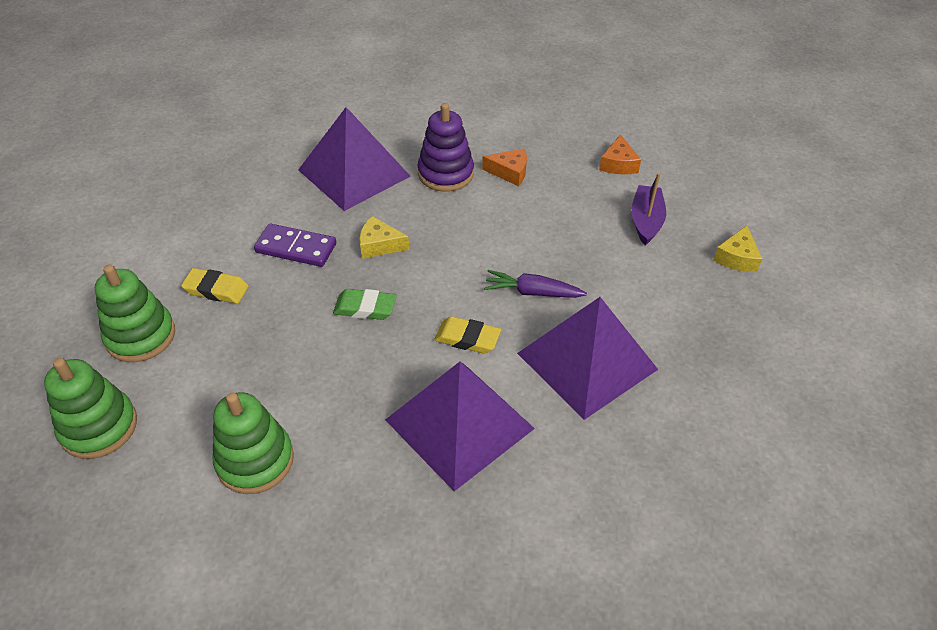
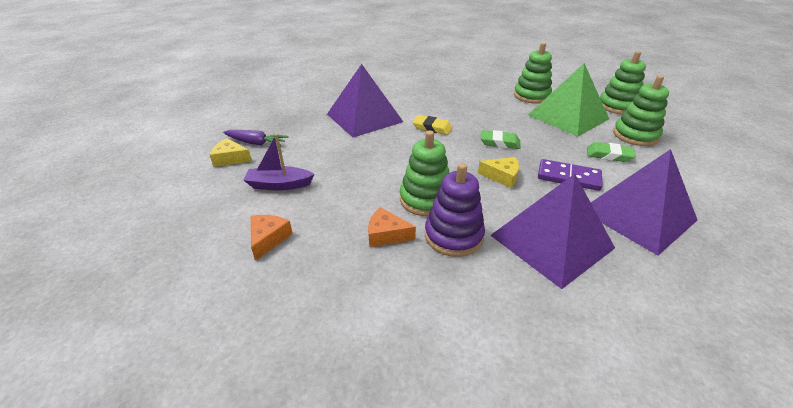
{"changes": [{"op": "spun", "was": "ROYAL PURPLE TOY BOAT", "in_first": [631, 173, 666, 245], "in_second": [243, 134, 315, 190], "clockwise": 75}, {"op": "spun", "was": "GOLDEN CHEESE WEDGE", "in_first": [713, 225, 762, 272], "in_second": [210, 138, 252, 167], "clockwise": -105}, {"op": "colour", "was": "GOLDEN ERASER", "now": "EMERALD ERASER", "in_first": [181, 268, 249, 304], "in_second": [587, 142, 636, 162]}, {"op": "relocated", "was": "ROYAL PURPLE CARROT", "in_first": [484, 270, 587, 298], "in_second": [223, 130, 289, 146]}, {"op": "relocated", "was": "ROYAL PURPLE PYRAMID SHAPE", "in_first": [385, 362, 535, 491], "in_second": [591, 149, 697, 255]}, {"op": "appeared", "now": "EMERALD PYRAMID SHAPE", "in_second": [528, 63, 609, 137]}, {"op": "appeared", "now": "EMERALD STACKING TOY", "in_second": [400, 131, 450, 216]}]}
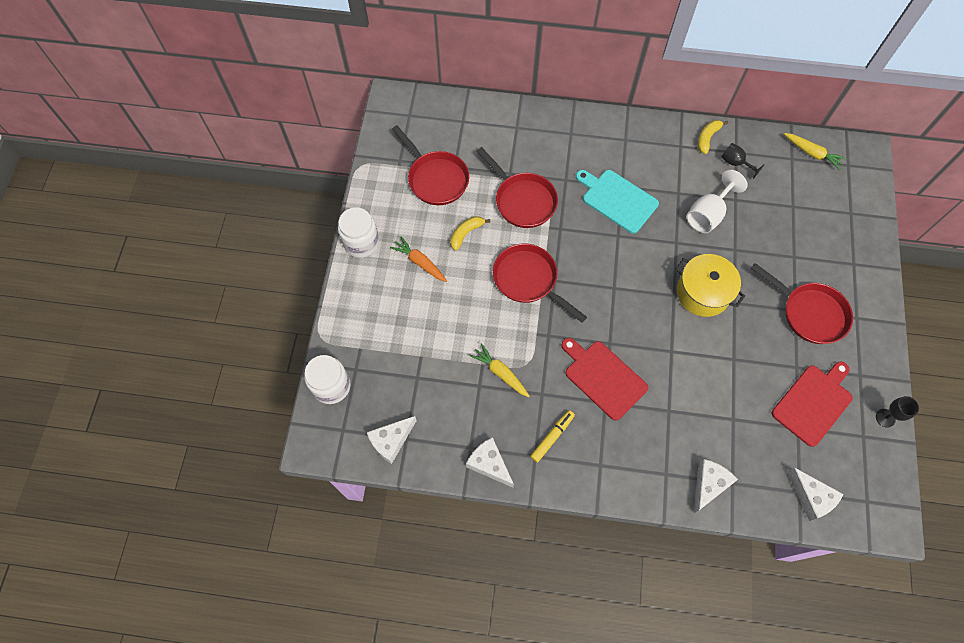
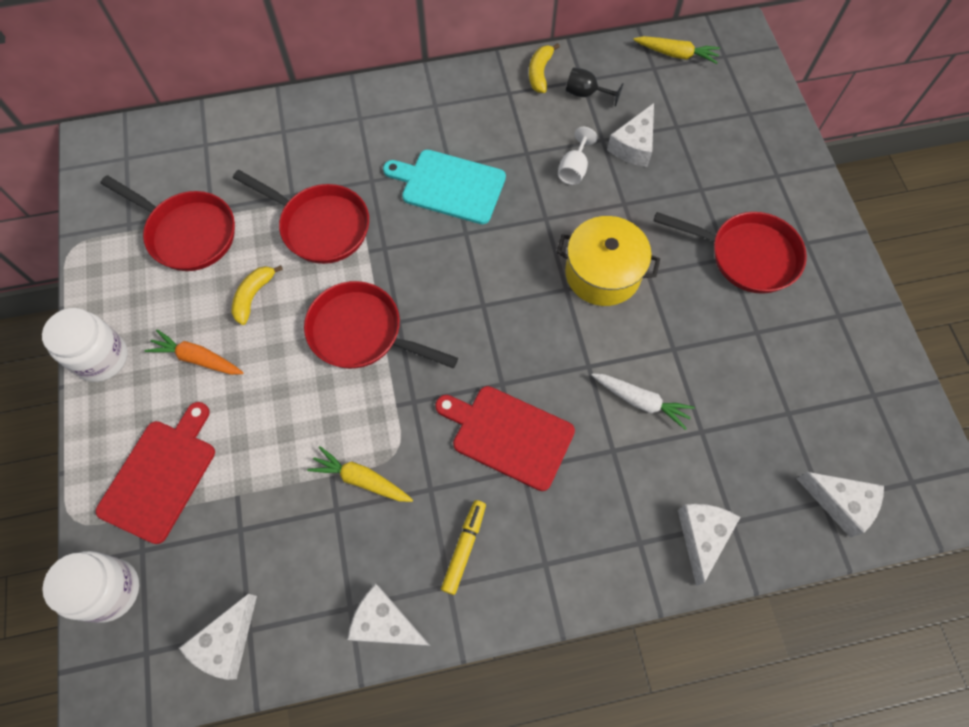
{"changes": [{"op": "size", "was": "WHITE CHALICE", "in_first": [687, 170, 748, 233], "in_second": [558, 127, 597, 185], "ratio": 0.62}, {"op": "relocated", "was": "RED CHOPPING BOARD", "in_first": [772, 362, 853, 447], "in_second": [96, 402, 215, 544]}, {"op": "missing", "was": "EBONY CHALICE", "in_first": [876, 396, 919, 428]}, {"op": "appeared", "now": "WHITE CHEESE WEDGE", "in_second": [607, 103, 654, 167]}, {"op": "appeared", "now": "WHITE CARROT", "in_second": [592, 373, 695, 430]}]}
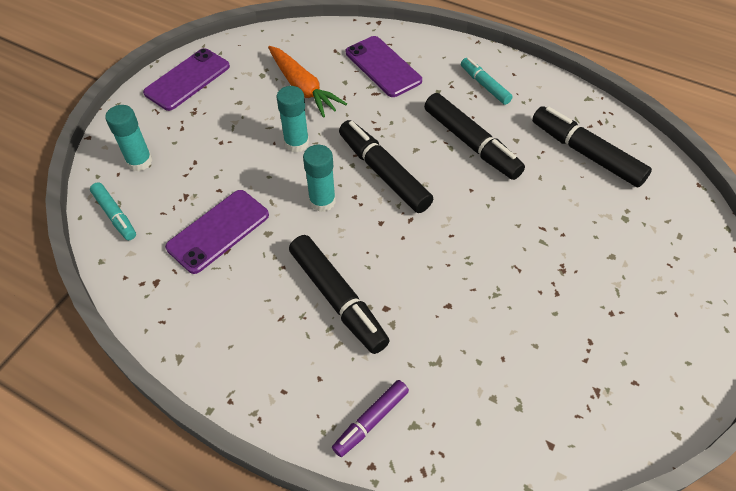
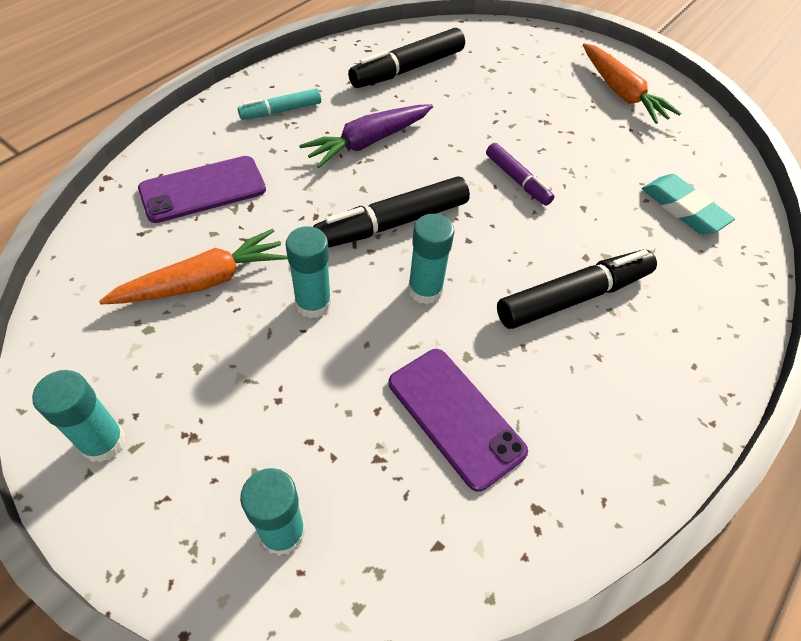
{"changes": [{"op": "exchanged", "was": "ROYAL PURPLE SMARTPHONE", "now": "TURQUOISE GLUE", "in_first": [143, 48, 230, 111], "in_second": [32, 370, 126, 463]}, {"op": "exchanged", "was": "EBONY MARKER", "now": "ROYAL PURPLE CARROT", "in_first": [424, 93, 525, 180], "in_second": [299, 104, 433, 168]}, {"op": "missing", "was": "TURQUOISE MARKER", "in_first": [90, 182, 136, 240]}, {"op": "relocated", "was": "ROYAL PURPLE MARKER", "in_first": [332, 380, 409, 457], "in_second": [486, 143, 555, 206]}, {"op": "appeared", "now": "BRIGHT ORANGE CARROT", "in_second": [583, 43, 681, 124]}, {"op": "appeared", "now": "TURQUOISE ERASER", "in_second": [642, 174, 735, 234]}]}
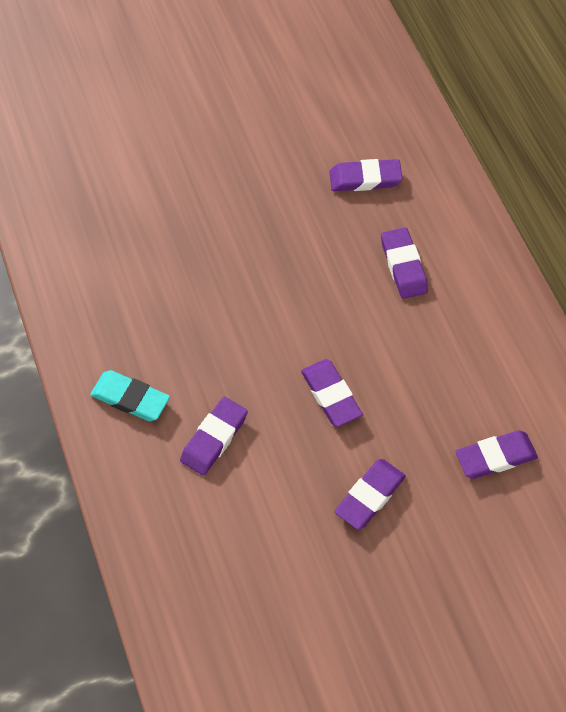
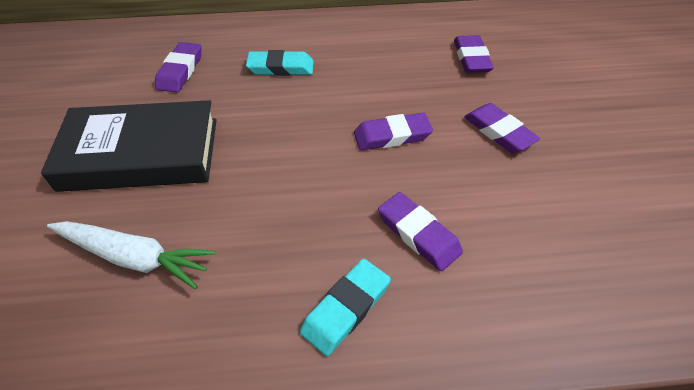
{"changes": [{"op": "colour", "was": "ROYAL PURPLE ERASER", "now": "TURQUOISE ERASER", "in_first": [381, 228, 428, 299], "in_second": [246, 50, 314, 76]}, {"op": "appeared", "now": "EBONY BOOK", "in_second": [41, 100, 217, 192]}, {"op": "appeared", "now": "WHITE CARROT", "in_second": [47, 221, 216, 289]}]}
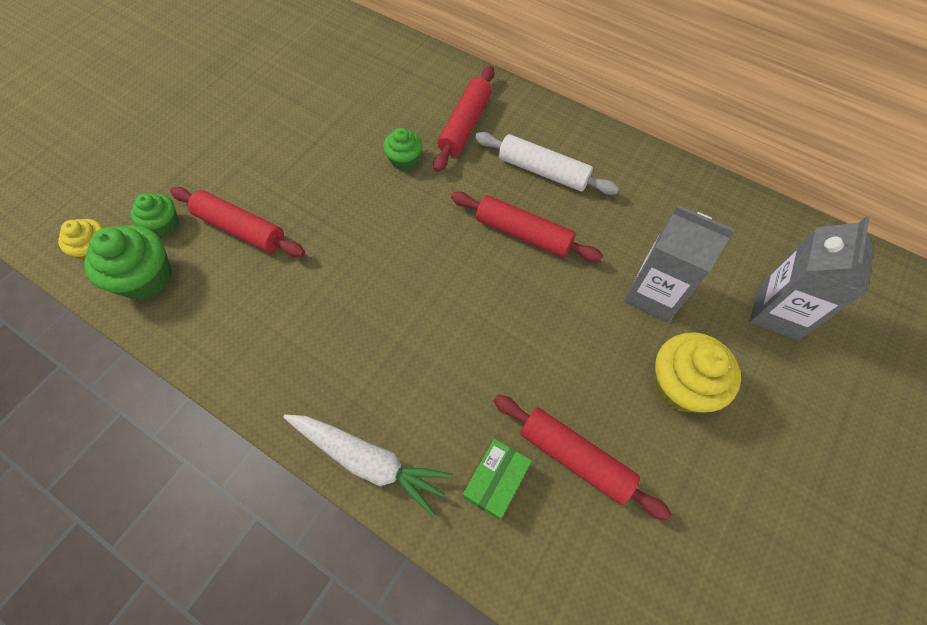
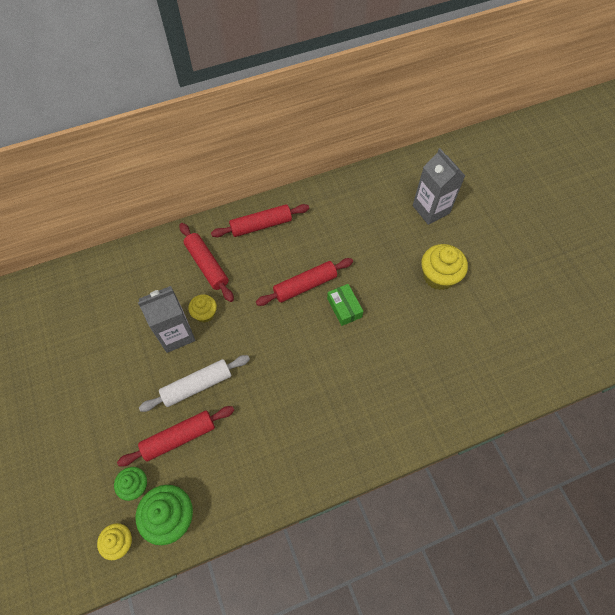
{"changes": [{"op": "colour", "was": "EMERALD MUFFIN", "now": "GOLDEN MUFFIN", "in_first": [383, 128, 422, 171], "in_second": [188, 294, 217, 323]}, {"op": "relocated", "was": "WHITE DOUGH ROLLER", "in_first": [475, 132, 619, 195], "in_second": [139, 355, 250, 412]}, {"op": "relocated", "was": "GREY MILK CARTON", "in_first": [624, 205, 735, 322], "in_second": [138, 286, 196, 353]}, {"op": "relocated", "was": "RED DOUGH ROLLER", "in_first": [494, 395, 672, 521], "in_second": [211, 204, 309, 237]}, {"op": "missing", "was": "WHITE CARROT", "in_first": [283, 415, 453, 517]}, {"op": "relocated", "was": "EMERALD PARCEL", "in_first": [463, 439, 532, 521], "in_second": [327, 284, 363, 326]}]}
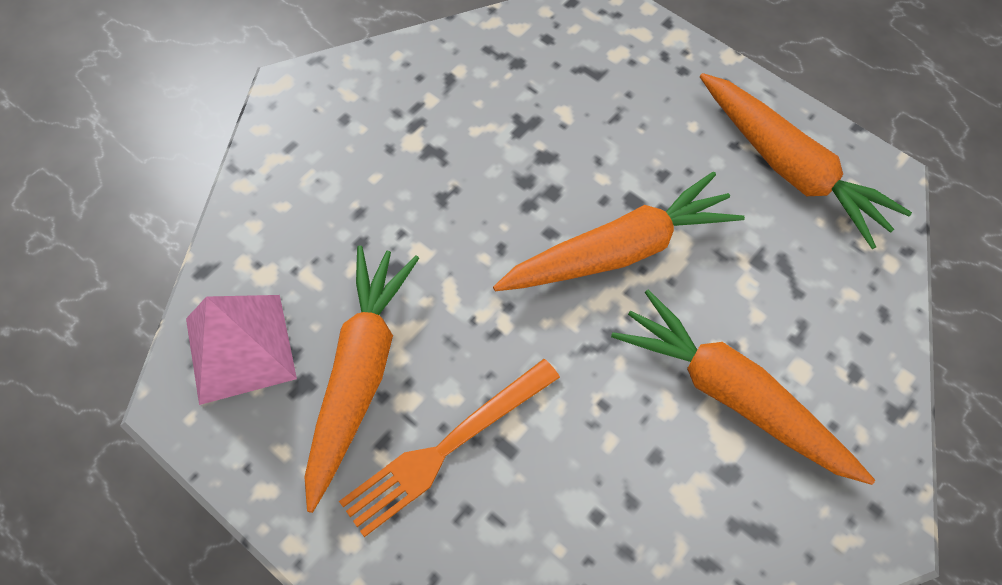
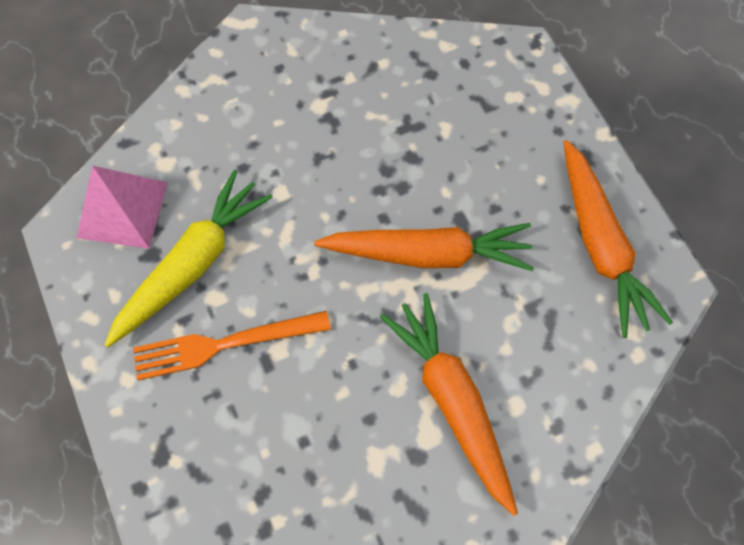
{"changes": [{"op": "colour", "was": "BRIGHT ORANGE CARROT", "now": "GOLDEN CARROT", "in_first": [305, 245, 419, 513], "in_second": [104, 170, 273, 347]}]}
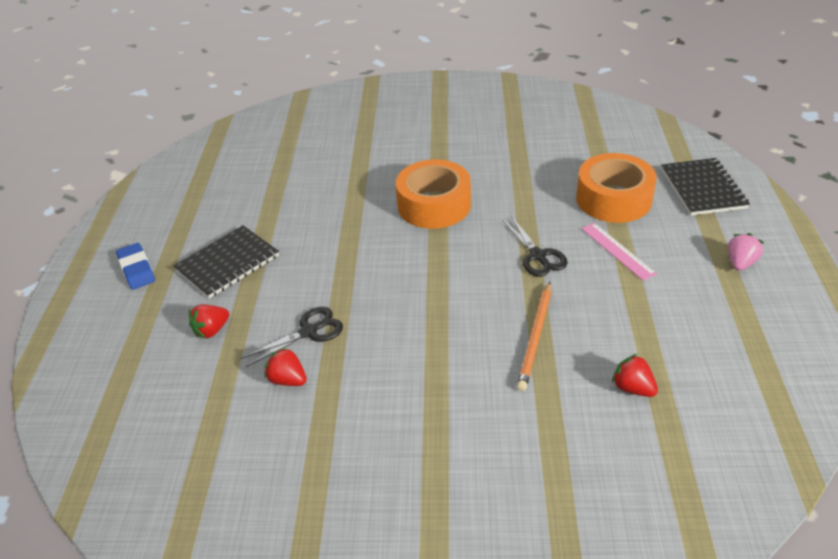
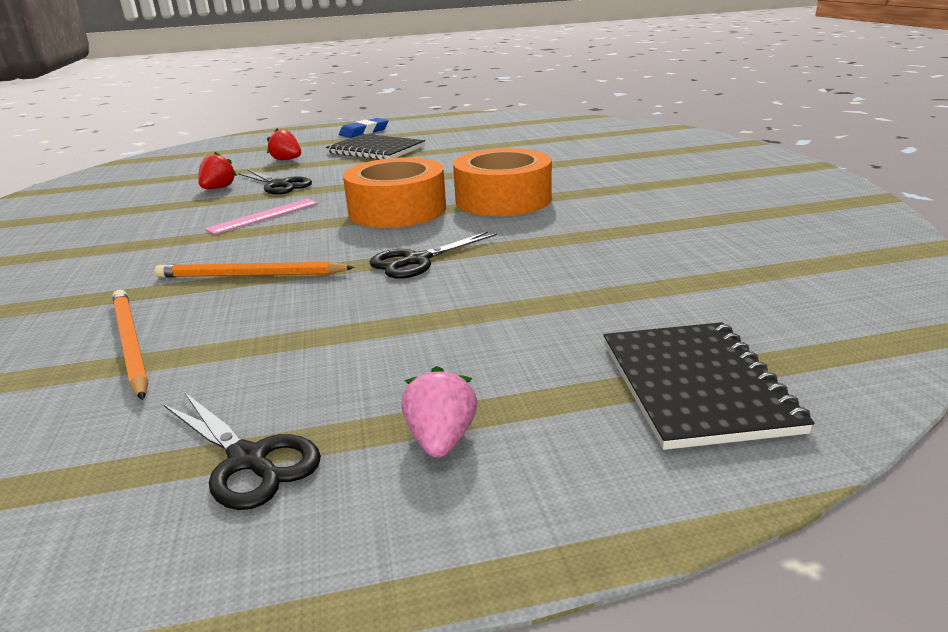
{"changes": [{"op": "relocated", "was": "BRIGHT ORANGE STICKY TAPE", "in_first": [576, 153, 657, 223], "in_second": [343, 157, 446, 228]}, {"op": "spun", "was": "EBONY NOTEPAD", "in_first": [661, 158, 750, 215], "in_second": [603, 322, 815, 450], "clockwise": -75}, {"op": "relocated", "was": "ROSE-PINK MEASURING STICK", "in_first": [581, 223, 657, 281], "in_second": [205, 198, 318, 235]}, {"op": "spun", "was": "ROSE-PINK STRAWBERRY", "in_first": [728, 233, 764, 271], "in_second": [401, 366, 477, 458], "clockwise": -105}, {"op": "exchanged", "was": "RED STRAWBERRY", "now": "BRIGHT ORANGE LEAD PENCIL", "in_first": [612, 354, 658, 397], "in_second": [113, 290, 149, 400]}, {"op": "appeared", "now": "EBONY SCISSORS", "in_second": [163, 393, 321, 510]}]}
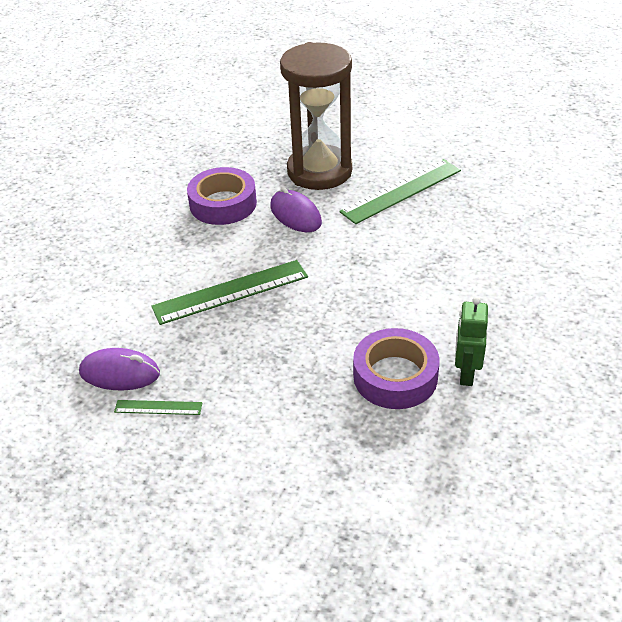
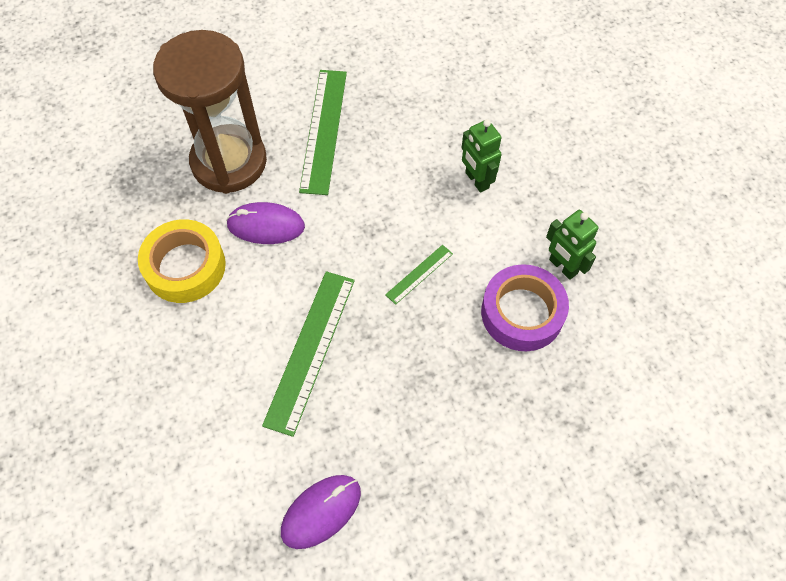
{"changes": [{"op": "colour", "was": "ROYAL PURPLE STICKY TAPE", "now": "GOLDEN STICKY TAPE", "in_first": [187, 167, 257, 225], "in_second": [138, 219, 226, 303]}, {"op": "relocated", "was": "EMERALD MEASURING STICK", "in_first": [114, 400, 202, 415], "in_second": [385, 245, 453, 305]}, {"op": "appeared", "now": "EMERALD TOY ROBOT", "in_second": [461, 119, 502, 193]}]}
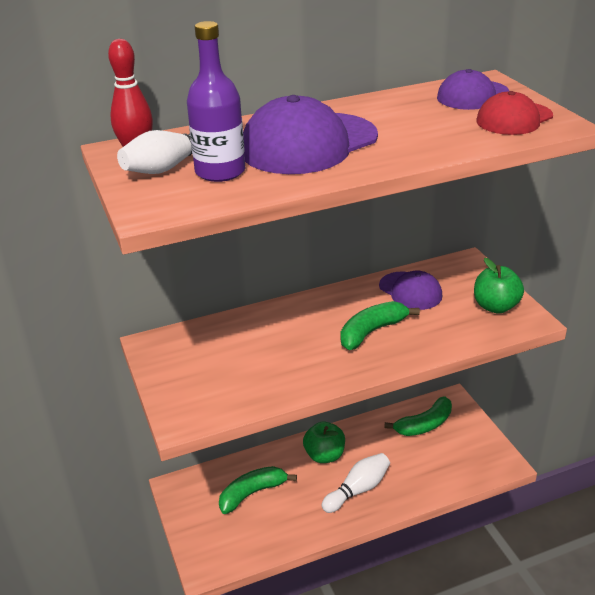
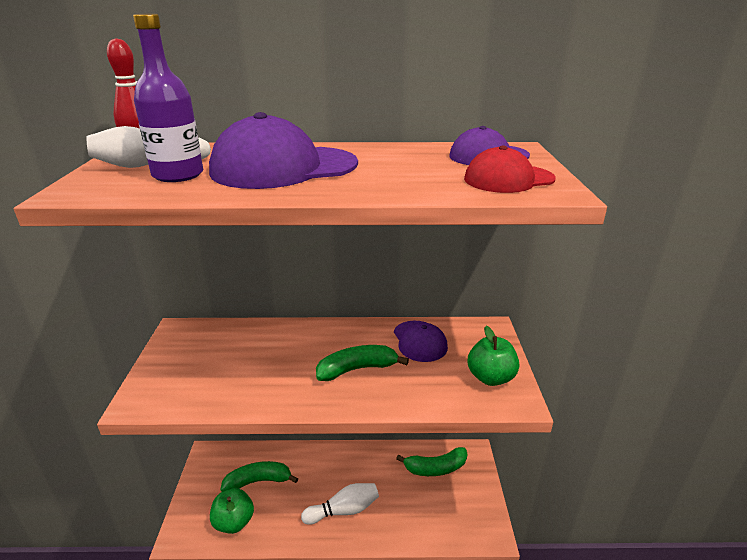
{"changes": [{"op": "relocated", "was": "EMERALD TOY APPLE", "in_first": [303, 422, 345, 463], "in_second": [210, 488, 254, 534]}]}
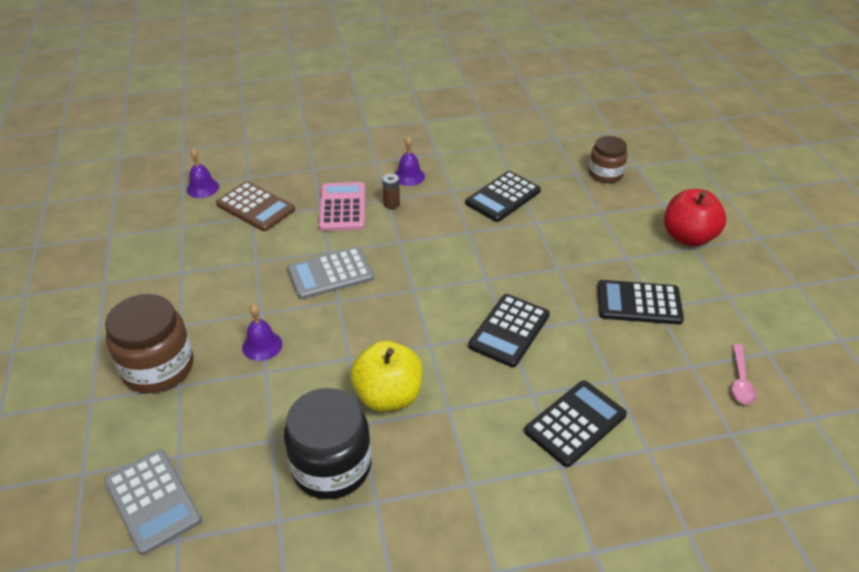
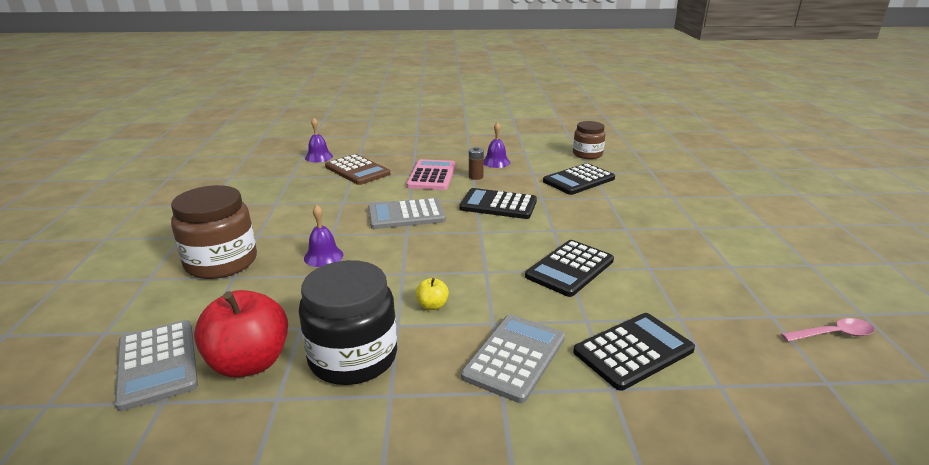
{"changes": [{"op": "relocated", "was": "BROWN JAM JAR", "in_first": [589, 136, 628, 183], "in_second": [573, 121, 605, 159]}, {"op": "relocated", "was": "RED TOY APPLE", "in_first": [664, 189, 726, 247], "in_second": [194, 290, 288, 377]}, {"op": "relocated", "was": "EBONY POCKET CALCULATOR", "in_first": [597, 280, 684, 325], "in_second": [459, 188, 537, 219]}, {"op": "size", "was": "GOLDEN TOY APPLE", "in_first": [350, 341, 423, 411], "in_second": [416, 278, 449, 310], "ratio": 0.44}, {"op": "spun", "was": "ROSE-PINK TABLESPOON", "in_first": [732, 344, 756, 405], "in_second": [781, 318, 875, 342], "clockwise": -120}, {"op": "appeared", "now": "GREY POCKET CALCULATOR", "in_second": [461, 314, 565, 403]}]}
